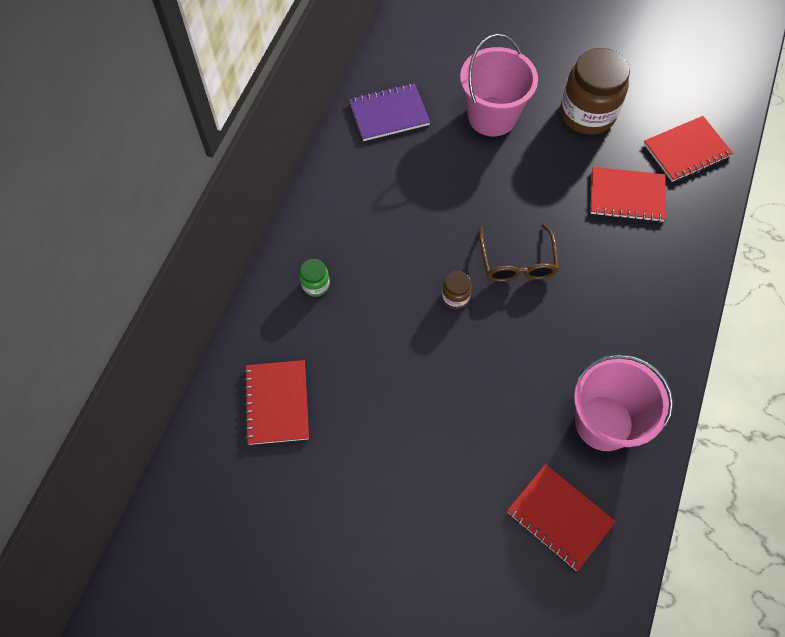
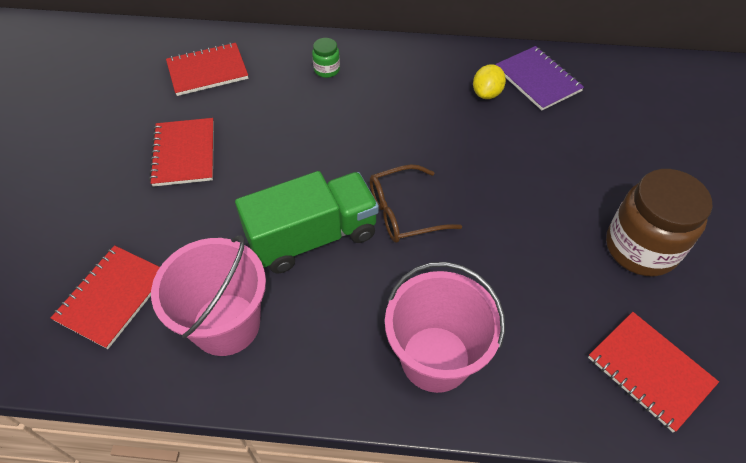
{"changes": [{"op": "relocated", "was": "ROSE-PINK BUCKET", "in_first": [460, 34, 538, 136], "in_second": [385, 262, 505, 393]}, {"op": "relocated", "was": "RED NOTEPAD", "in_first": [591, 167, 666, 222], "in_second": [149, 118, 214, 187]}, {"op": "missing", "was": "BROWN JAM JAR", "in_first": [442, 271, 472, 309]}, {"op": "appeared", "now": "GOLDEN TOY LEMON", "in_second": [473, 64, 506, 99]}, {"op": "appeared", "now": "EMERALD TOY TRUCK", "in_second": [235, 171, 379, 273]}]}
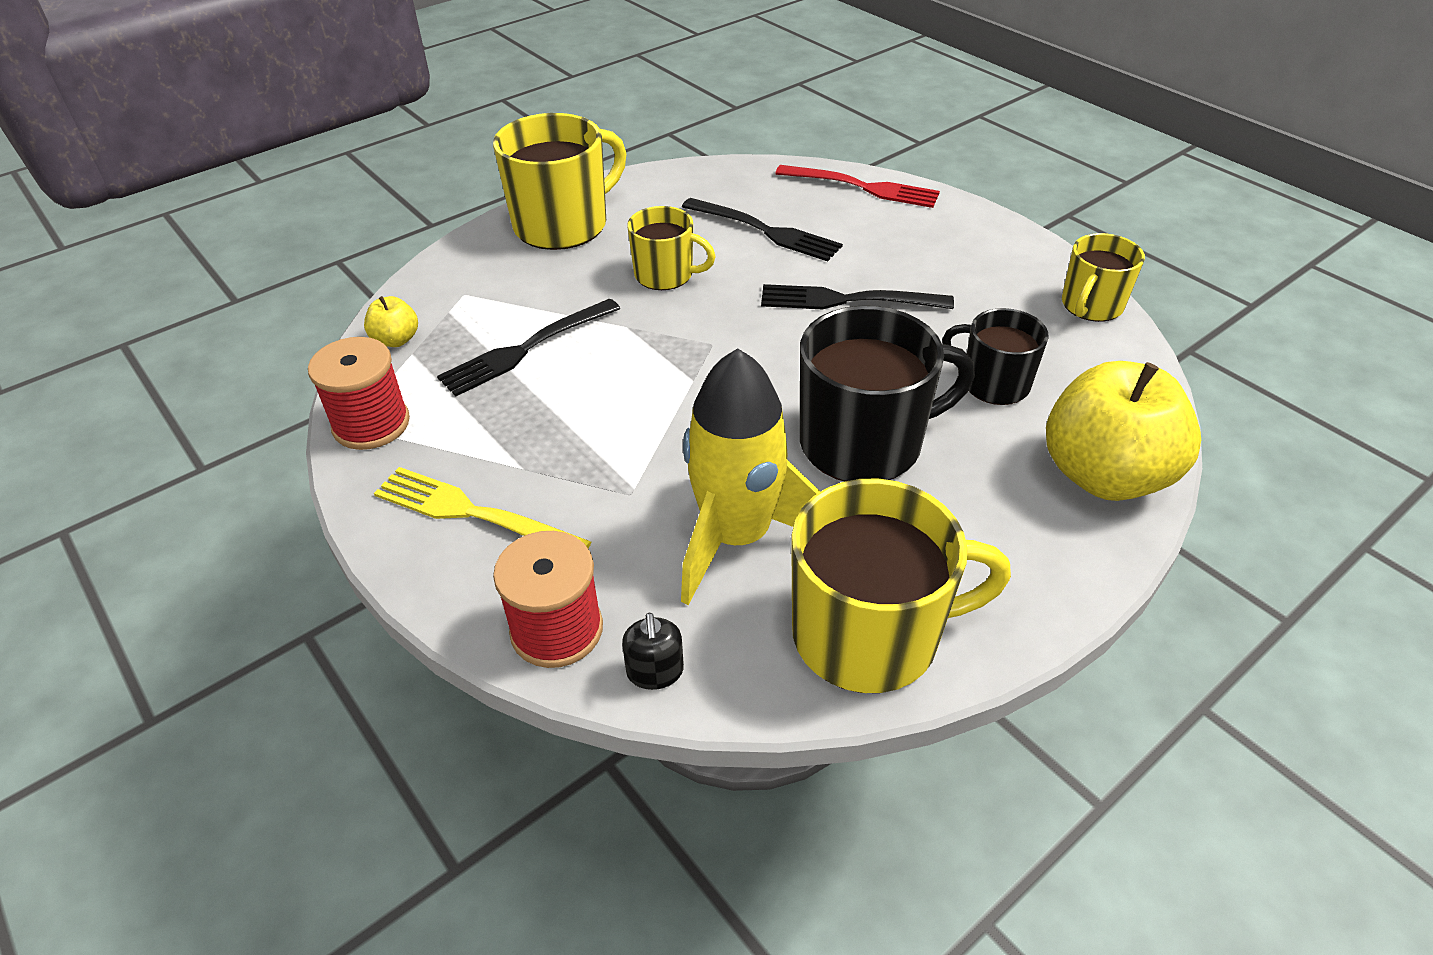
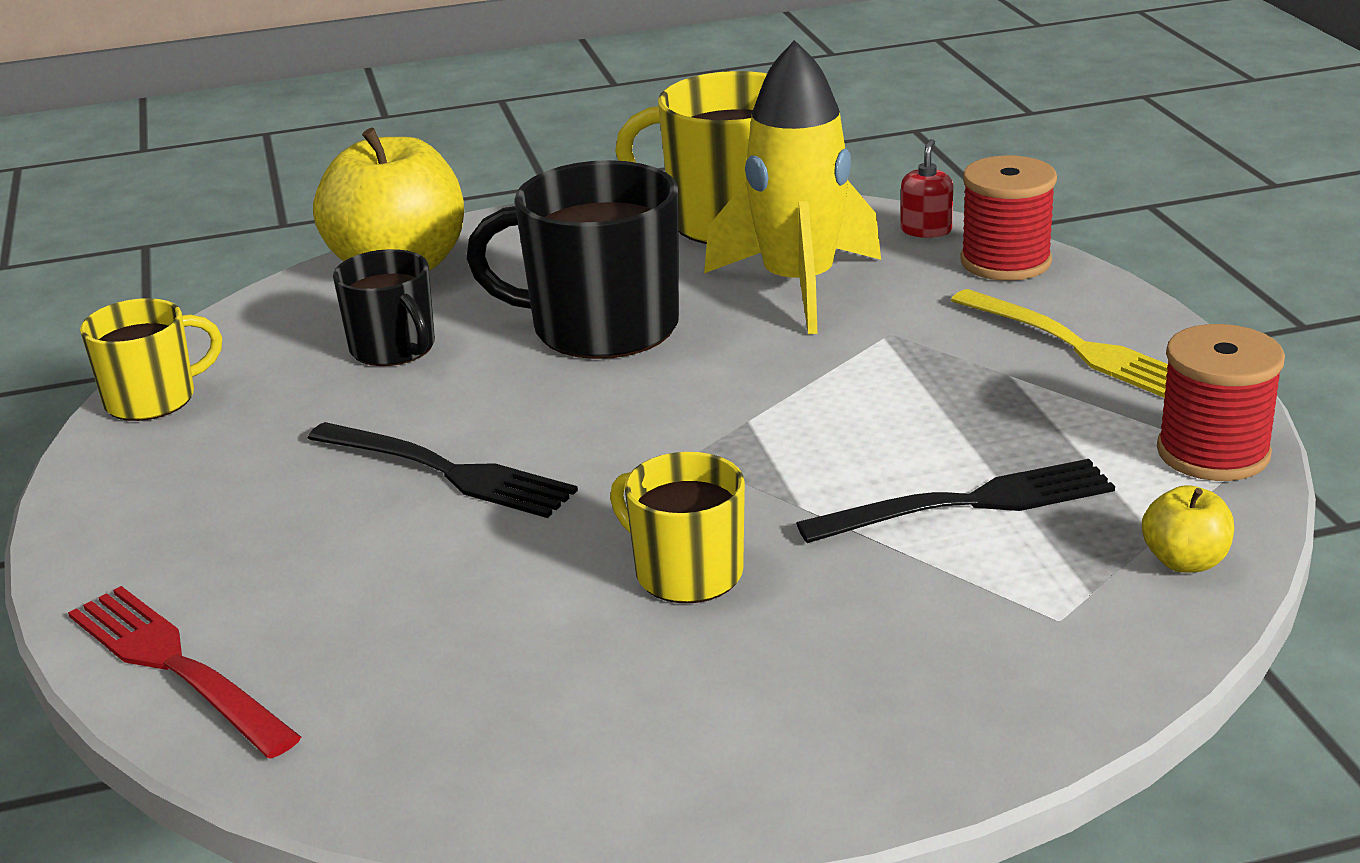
{"changes": [{"op": "missing", "was": "GOLDEN MUG", "in_first": [493, 113, 626, 250]}, {"op": "missing", "was": "EBONY DINNER FORK", "in_first": [682, 198, 843, 261]}, {"op": "colour", "was": "EBONY SOAP PUMP", "now": "RED SOAP PUMP", "in_first": [622, 613, 684, 690], "in_second": [900, 139, 953, 238]}]}
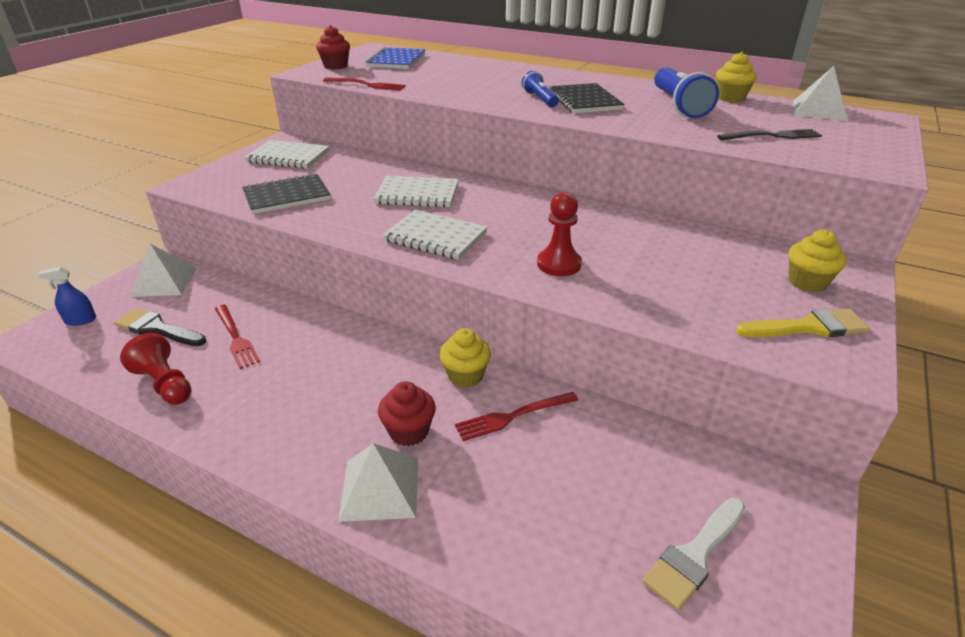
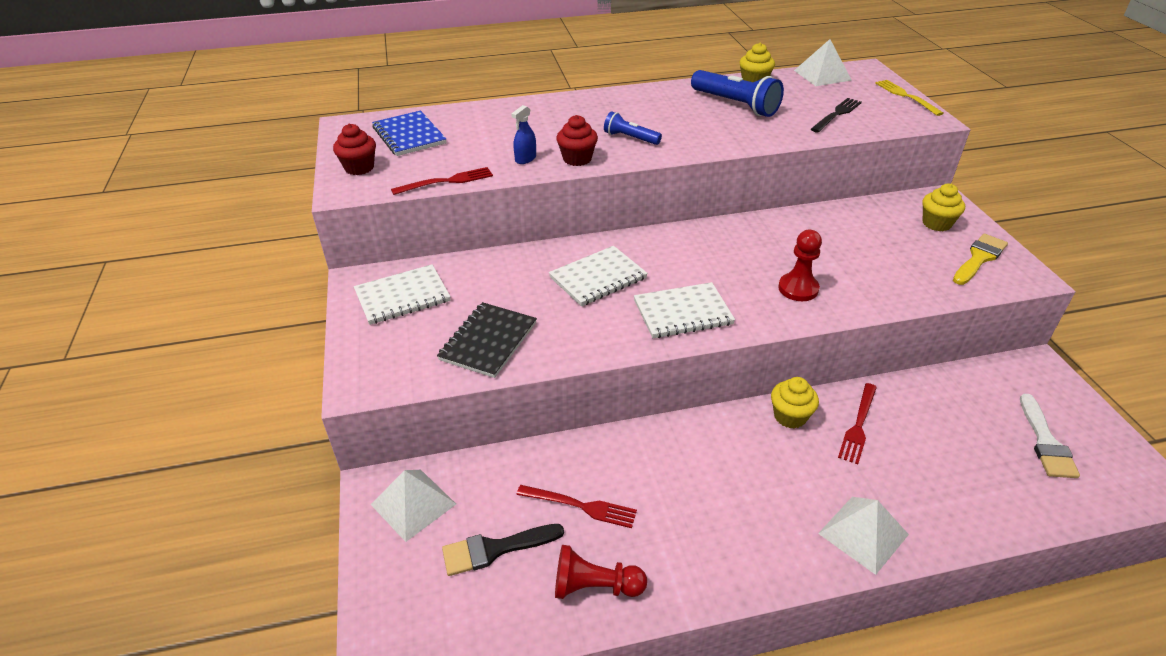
{"changes": [{"op": "missing", "was": "EBONY NOTEPAD", "in_first": [549, 83, 624, 113]}, {"op": "relocated", "was": "BLUE SPRAY BOTTLE", "in_first": [38, 267, 96, 326], "in_second": [511, 105, 536, 164]}, {"op": "relocated", "was": "RED MUFFIN", "in_first": [378, 381, 436, 446], "in_second": [556, 115, 598, 166]}, {"op": "appeared", "now": "GOLDEN DINNER FORK", "in_second": [875, 80, 944, 116]}]}
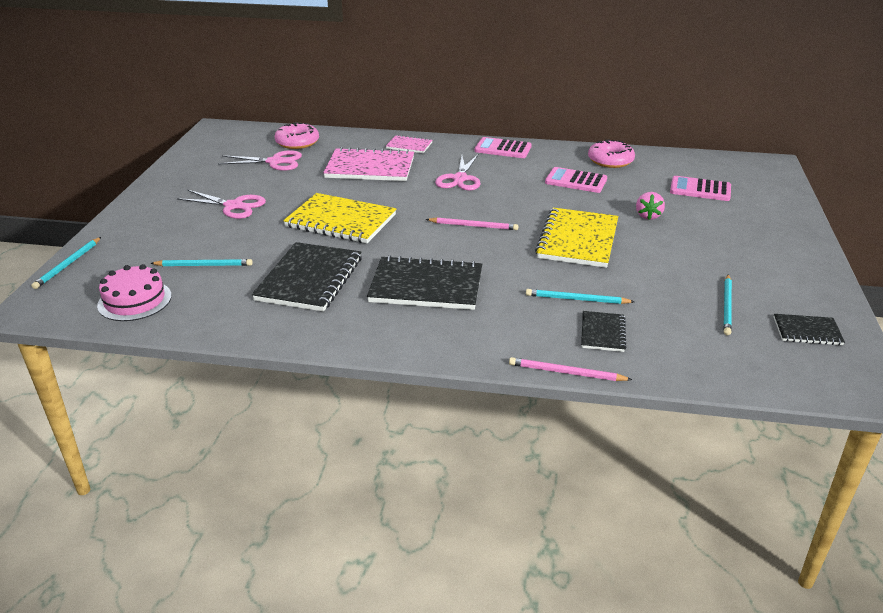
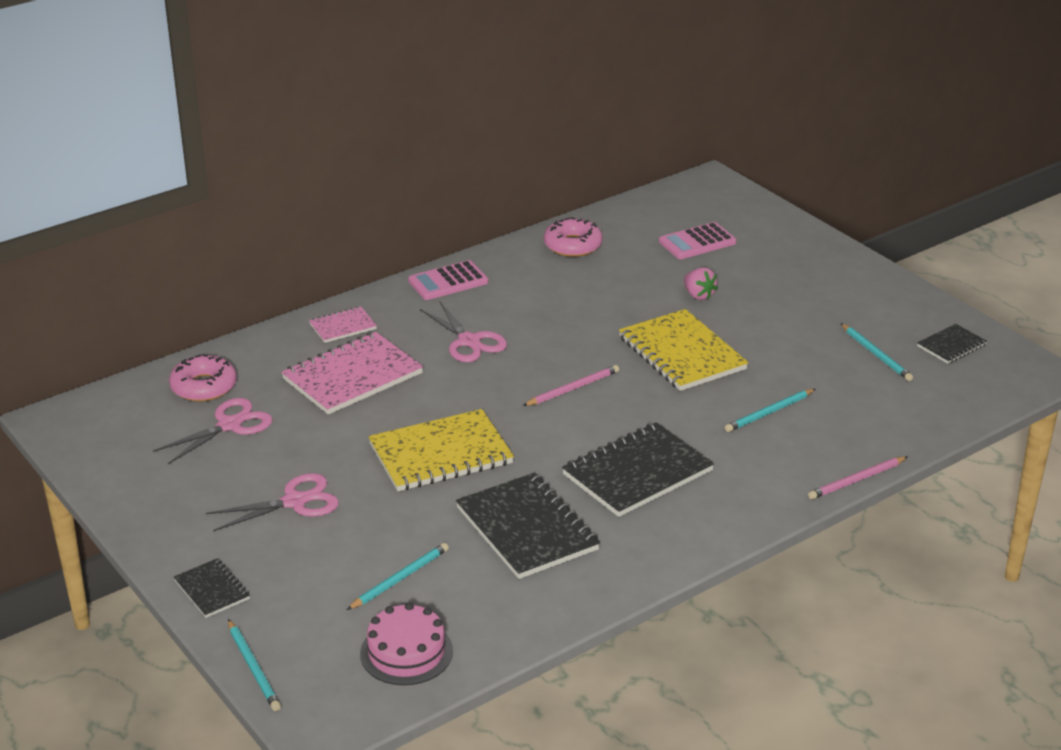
{"changes": [{"op": "missing", "was": "ROSE-PINK POCKET CALCULATOR", "in_first": [545, 167, 607, 193]}, {"op": "relocated", "was": "EBONY NOTEPAD", "in_first": [581, 311, 627, 352], "in_second": [174, 558, 250, 618]}]}
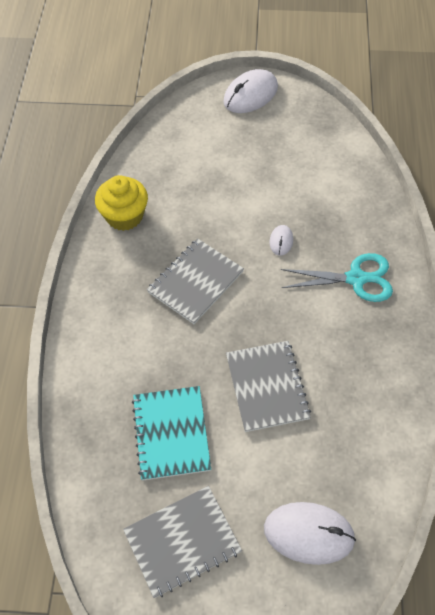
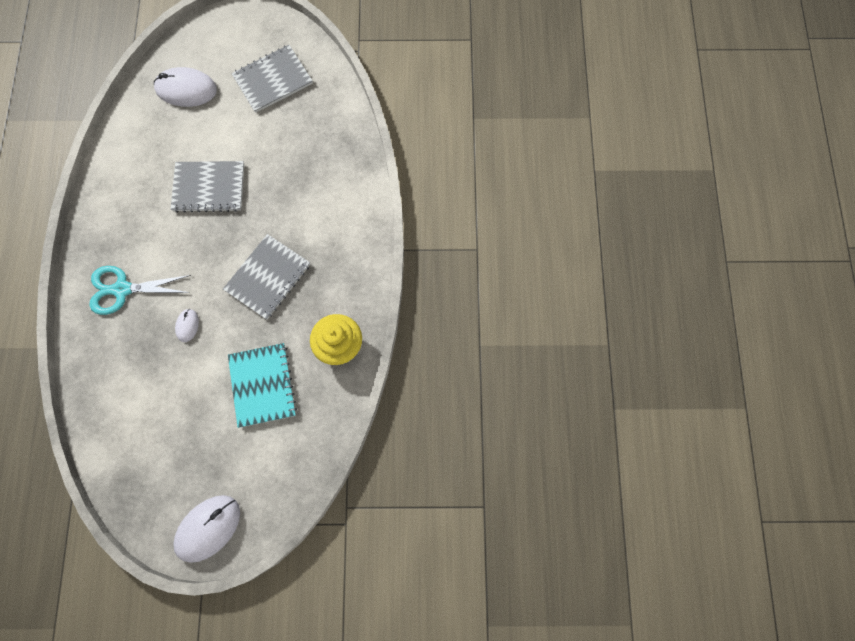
{"changes": [{"op": "spun", "was": "GREY NOTEPAD", "in_first": [226, 341, 311, 432], "in_second": [171, 161, 244, 213], "clockwise": -75}, {"op": "relocated", "was": "TURQUOISE NOTEPAD", "in_first": [132, 386, 211, 481], "in_second": [228, 343, 297, 428]}]}
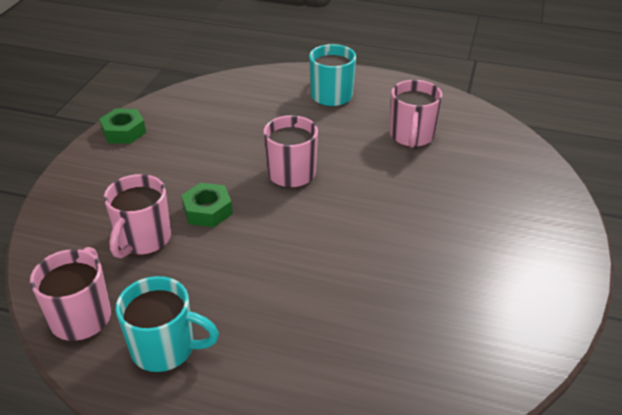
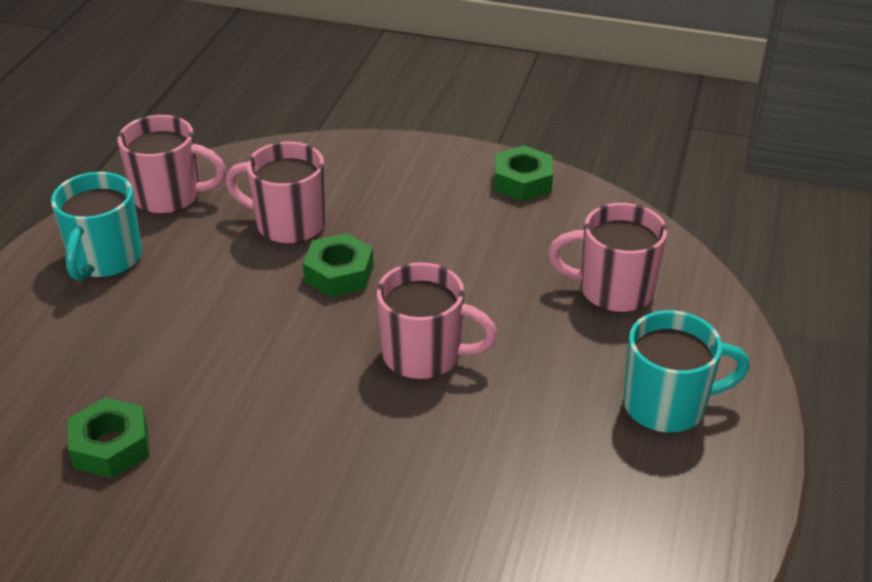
{"changes": [{"op": "relocated", "was": "ROSE-PINK MUG", "in_first": [390, 80, 443, 148], "in_second": [548, 203, 668, 313]}, {"op": "appeared", "now": "EMERALD HEX NUT", "in_second": [68, 397, 149, 478]}]}
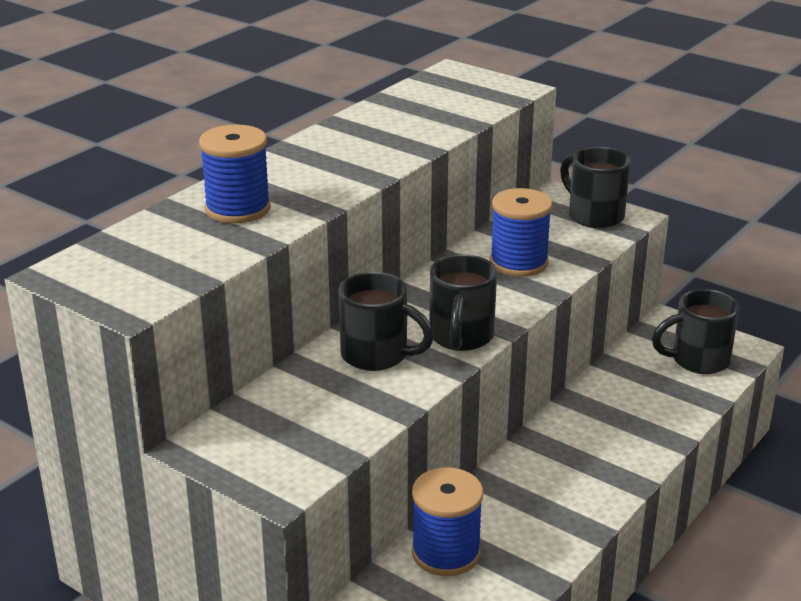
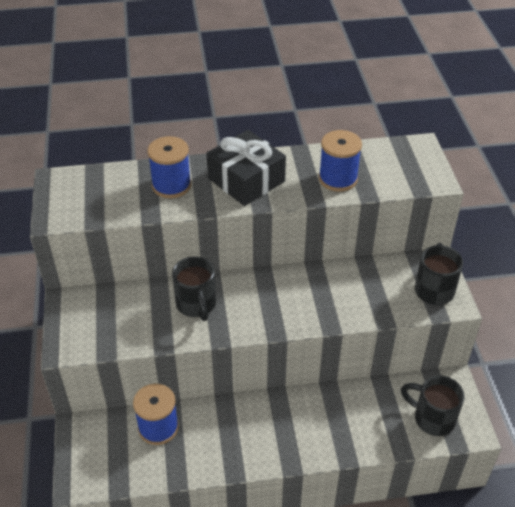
{"changes": [{"op": "relocated", "was": "BLUE REEL OF THREAD", "in_first": [490, 188, 552, 277], "in_second": [319, 130, 362, 191]}, {"op": "missing", "was": "EBONY MUG", "in_first": [429, 254, 497, 351]}, {"op": "appeared", "now": "EBONY PRESENT", "in_second": [206, 130, 286, 206]}]}
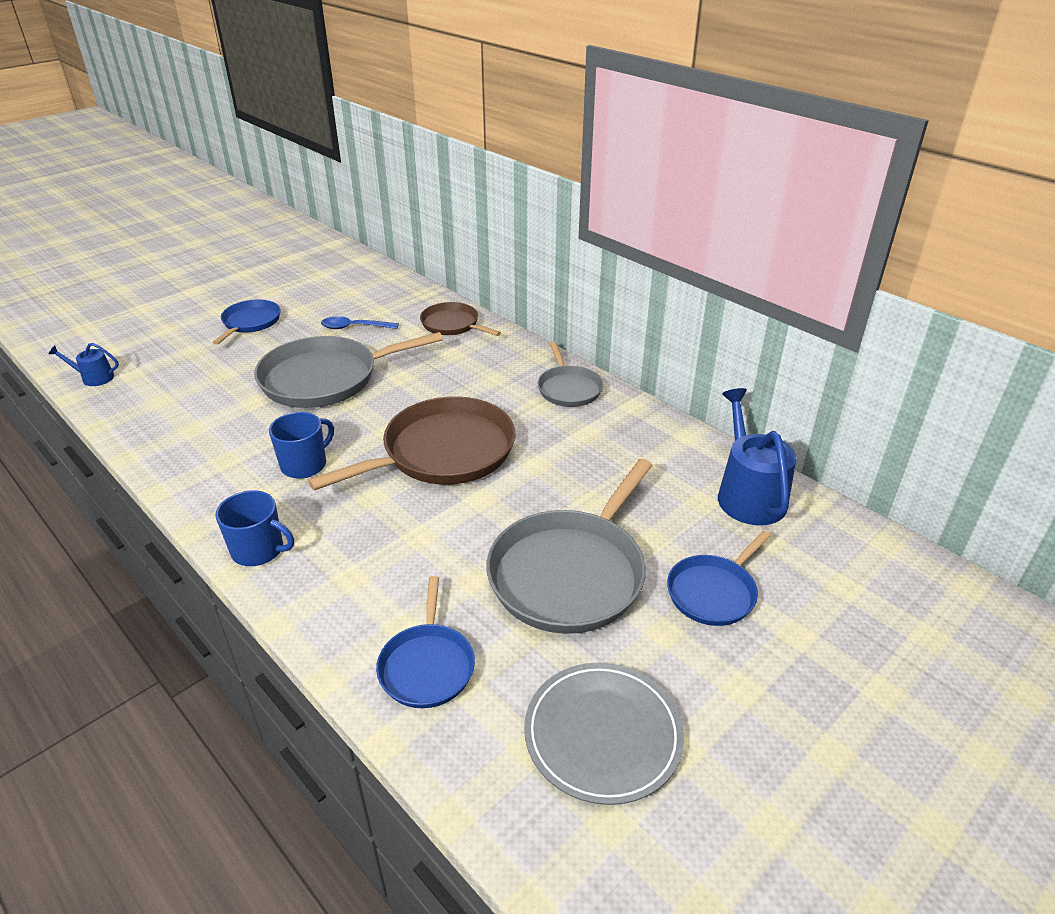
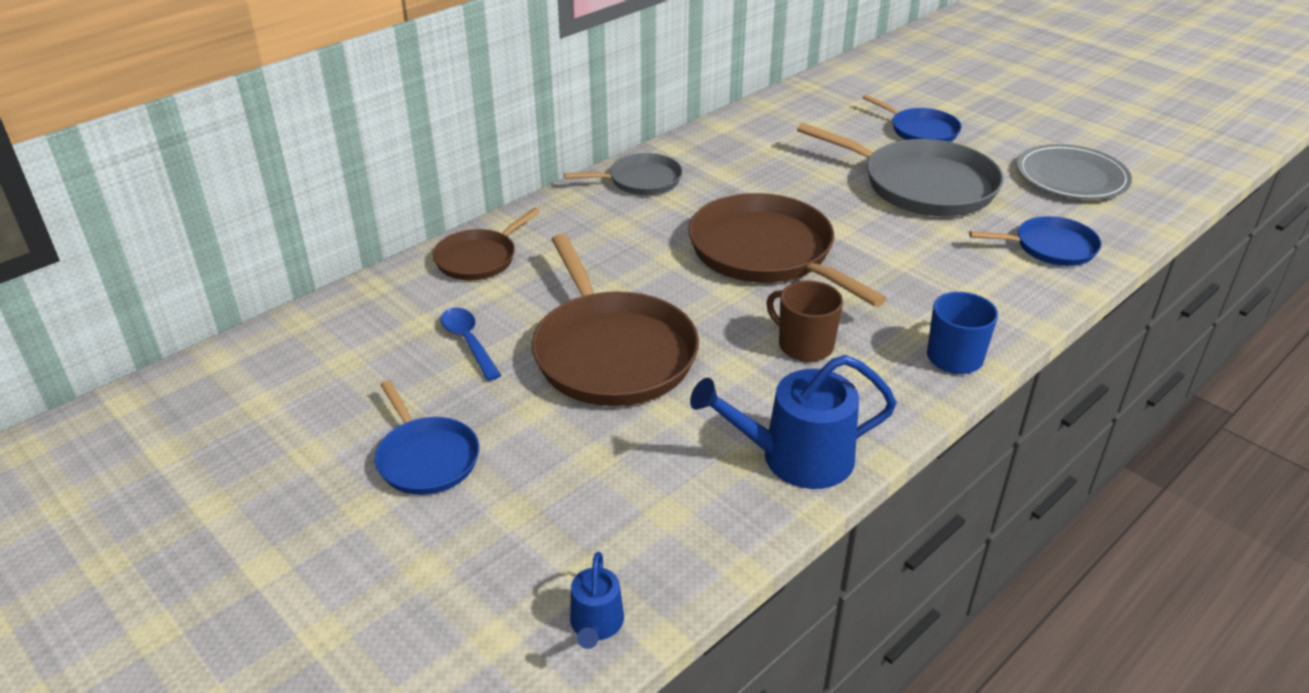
{"changes": [{"op": "spun", "was": "BLUE FRYING PAN", "in_first": [213, 299, 281, 345], "in_second": [375, 380, 479, 495], "clockwise": -135}, {"op": "spun", "was": "BLUE TABLESPOON", "in_first": [321, 316, 399, 329], "in_second": [441, 308, 501, 381], "clockwise": 150}, {"op": "colour", "was": "GREY FRYING PAN", "now": "BROWN FRYING PAN", "in_first": [254, 332, 443, 408], "in_second": [532, 234, 699, 406]}, {"op": "relocated", "was": "BLUE SPRINKLING CAN", "in_first": [718, 388, 796, 525], "in_second": [690, 355, 897, 489]}, {"op": "colour", "was": "BLUE MUG", "now": "BROWN MUG", "in_first": [269, 412, 334, 479], "in_second": [767, 280, 843, 362]}]}
